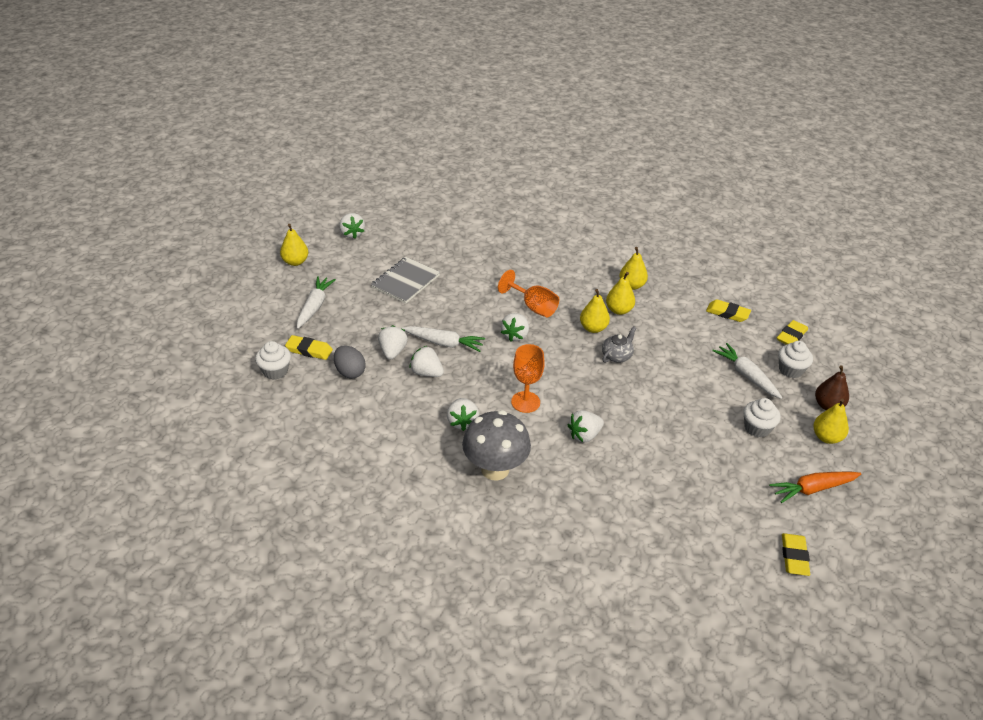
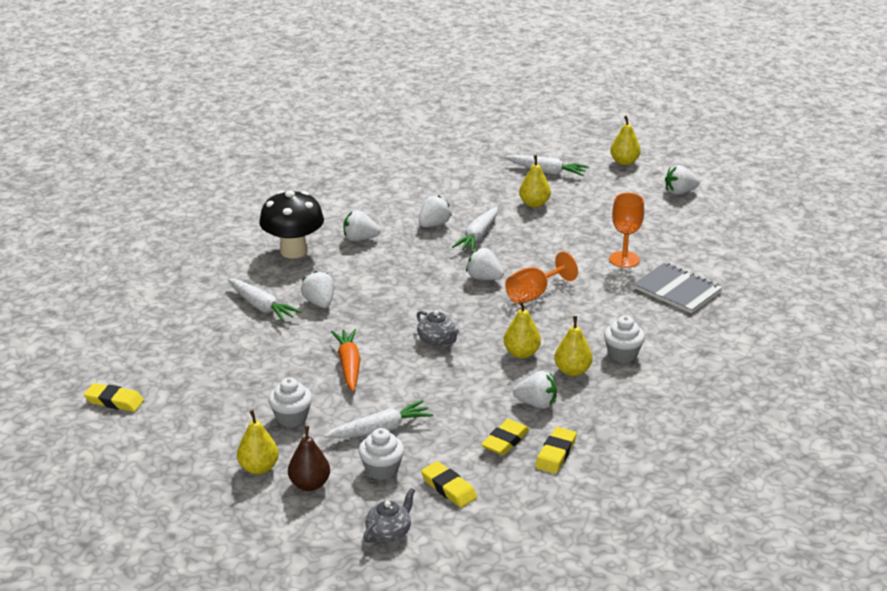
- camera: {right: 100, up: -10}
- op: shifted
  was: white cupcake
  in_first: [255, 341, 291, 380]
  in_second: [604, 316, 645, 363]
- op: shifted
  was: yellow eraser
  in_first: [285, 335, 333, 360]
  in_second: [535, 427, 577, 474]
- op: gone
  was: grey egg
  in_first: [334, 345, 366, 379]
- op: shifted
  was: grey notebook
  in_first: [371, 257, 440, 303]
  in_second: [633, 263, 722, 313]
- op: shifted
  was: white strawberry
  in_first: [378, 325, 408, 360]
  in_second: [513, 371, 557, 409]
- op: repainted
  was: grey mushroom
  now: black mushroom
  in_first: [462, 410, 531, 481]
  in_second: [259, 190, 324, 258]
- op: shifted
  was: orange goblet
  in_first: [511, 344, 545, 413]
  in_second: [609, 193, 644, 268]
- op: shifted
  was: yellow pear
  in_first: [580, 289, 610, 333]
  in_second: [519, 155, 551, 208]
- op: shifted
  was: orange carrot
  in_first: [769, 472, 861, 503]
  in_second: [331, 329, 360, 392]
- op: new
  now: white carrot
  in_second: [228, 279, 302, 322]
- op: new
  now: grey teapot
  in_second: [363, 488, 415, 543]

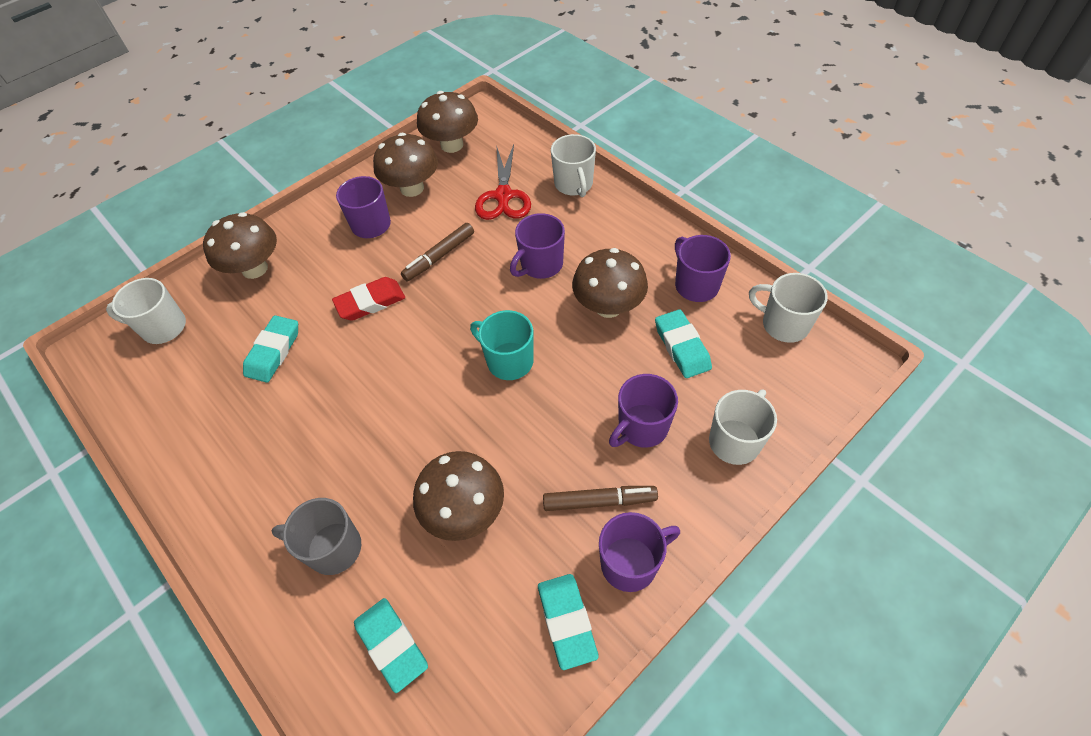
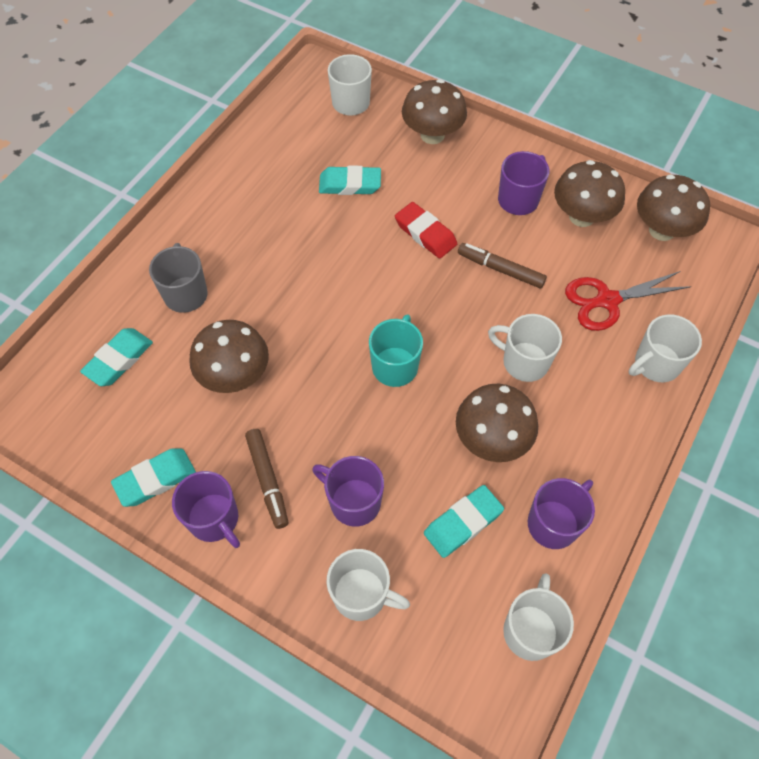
- camera: {right: 70, up: 5}
- op: repainted
  was: purple mug
  now: white mug
  in_first: [510, 213, 565, 279]
  in_second: [488, 314, 562, 382]

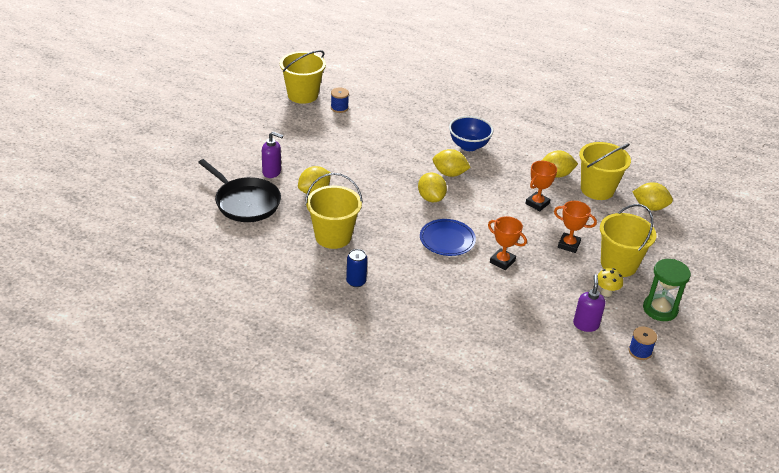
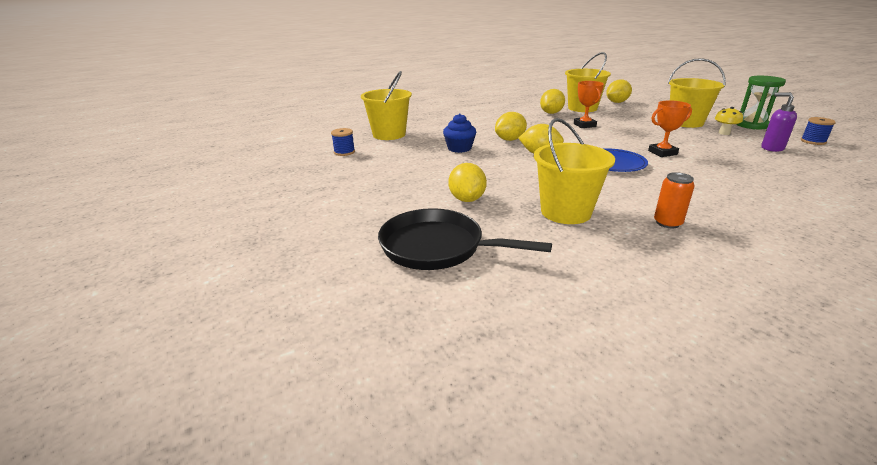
- camera: {right: -50, up: -10}
- op: rotated
  was: black pan
  in_first: [198, 159, 281, 222]
  in_second: [378, 208, 552, 270]
  clockwise: -150
- op: gone
  was: purple soap dispenser
  in_first: [262, 132, 283, 178]
- op: shifted
  was: yellow bucket
  in_first: [280, 50, 326, 104]
  in_second: [361, 71, 412, 140]
- op: repainted
  was: blue can
  now: orange can
  in_first: [346, 249, 368, 287]
  in_second: [654, 172, 695, 228]
- op: gone
  was: blue bowl
  in_first: [449, 116, 493, 151]
- op: gone
  was: orange trophy
  in_first: [554, 201, 597, 253]
- op: new
  now: blue cupcake
  in_second: [443, 114, 476, 153]

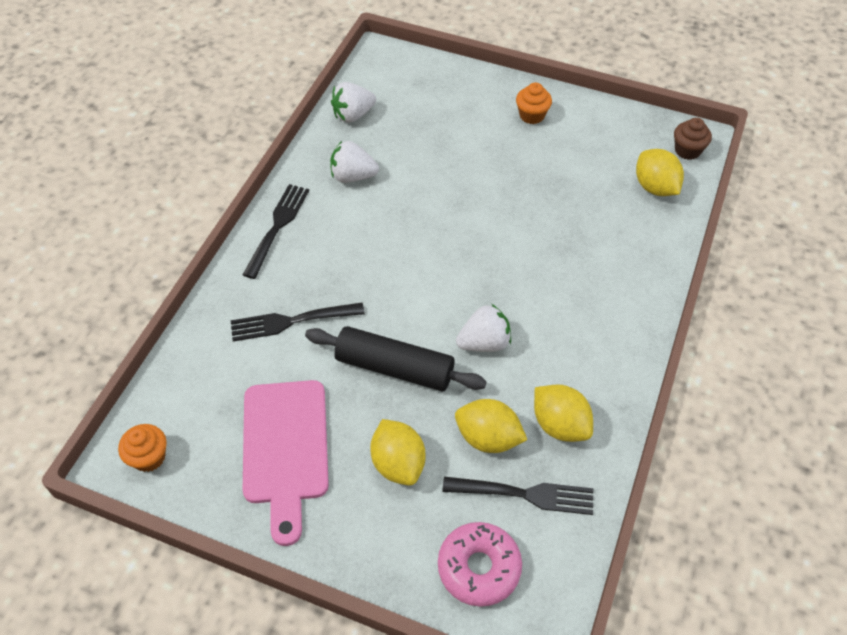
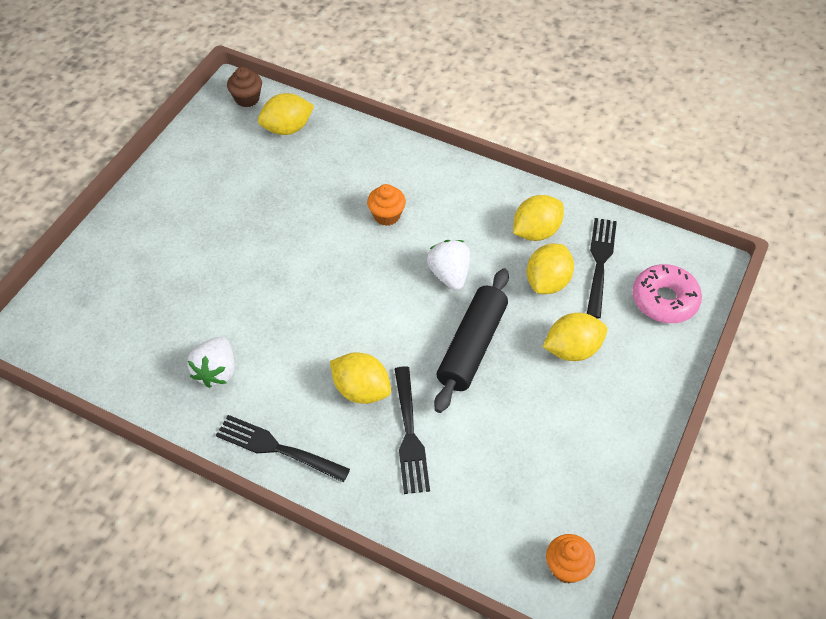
- camera: {right: -85, up: 0}
- op: gone
  was: pink cutting board
  in_first: [243, 380, 329, 546]
- op: gone
  was: white strawberry
  in_first: [331, 82, 376, 123]
- op: shifted
  was: orange cupcake
  in_first: [516, 82, 552, 124]
  in_second: [367, 184, 406, 226]
- op: new
  now: yellow lemon
  in_second: [330, 352, 391, 404]

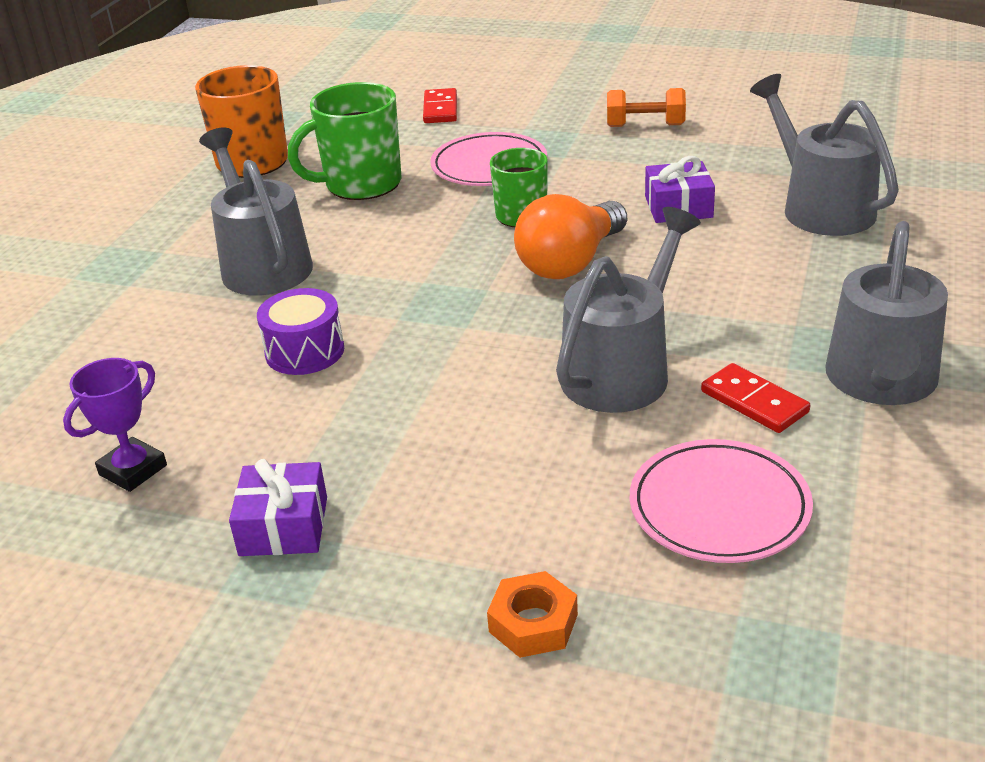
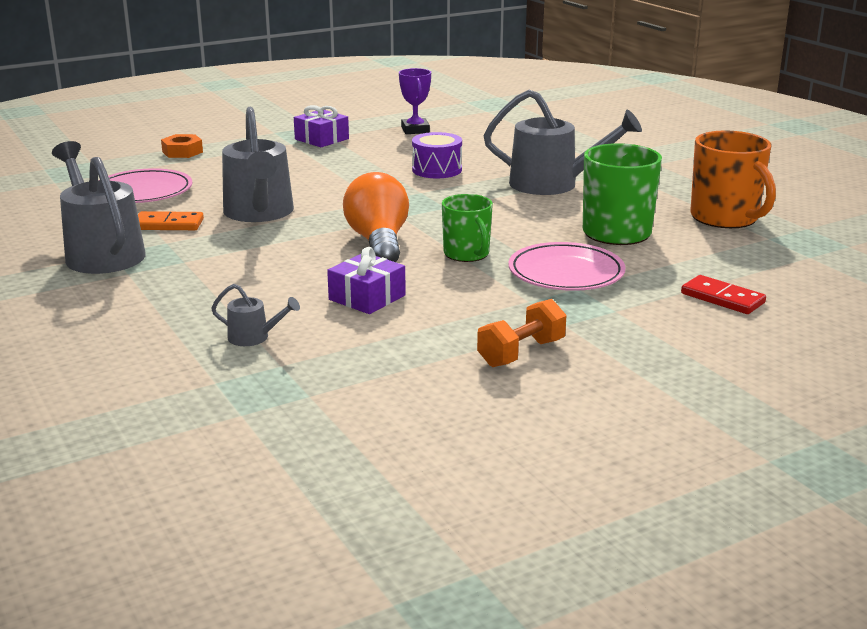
- camera: {right: 130, up: -10}
- op: repainted
  was: red domino
  now: orange domino
  in_first: [701, 363, 810, 433]
  in_second: [138, 211, 204, 230]
- op: scaled
  was: grey watering can
  in_first: [750, 74, 899, 236]
  in_second: [211, 284, 300, 346]
  ratio: 0.44

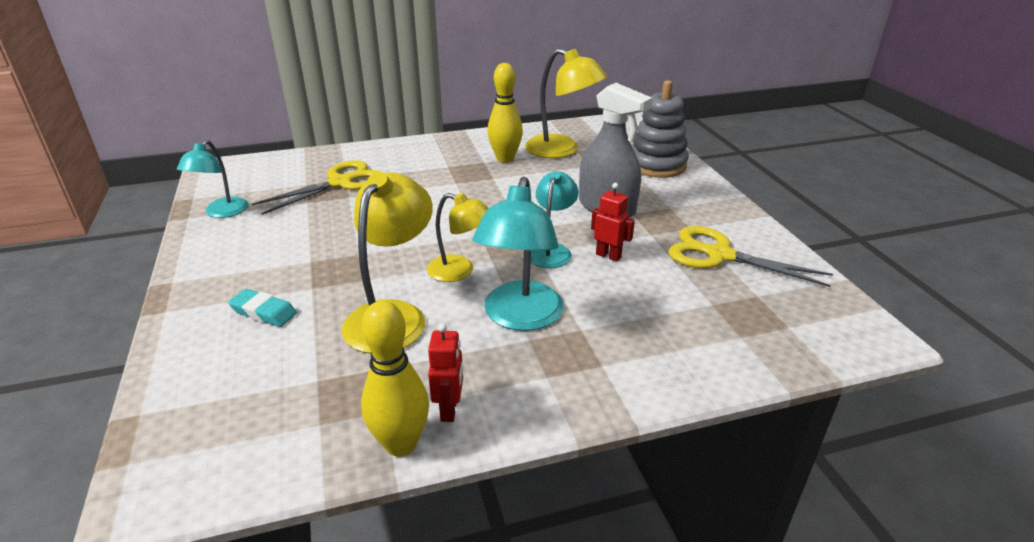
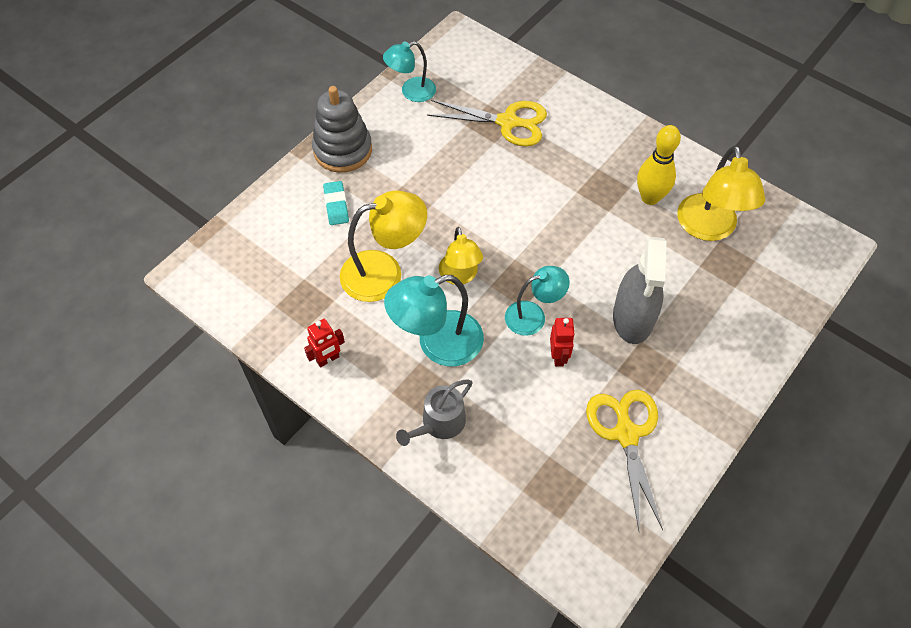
- camera: {right: 55, up: 25}
- op: gone
  was: yellow bowling pin
  in_first: [361, 301, 429, 457]
- op: shifted
  was: grey stacking toy
  in_first: [631, 80, 689, 178]
  in_second: [312, 86, 372, 173]
- op: new
  now: grey watering can
  in_second: [396, 379, 473, 446]

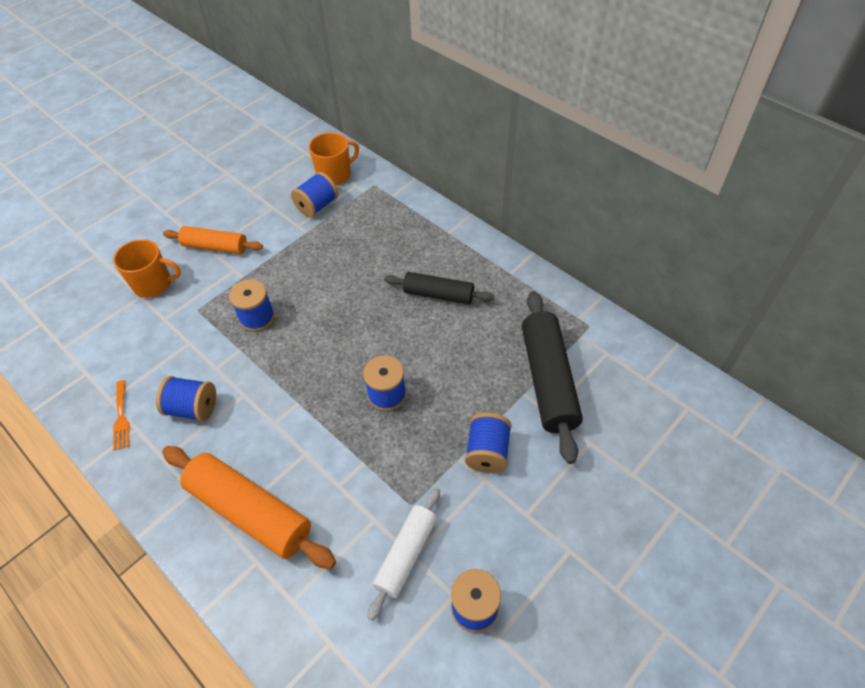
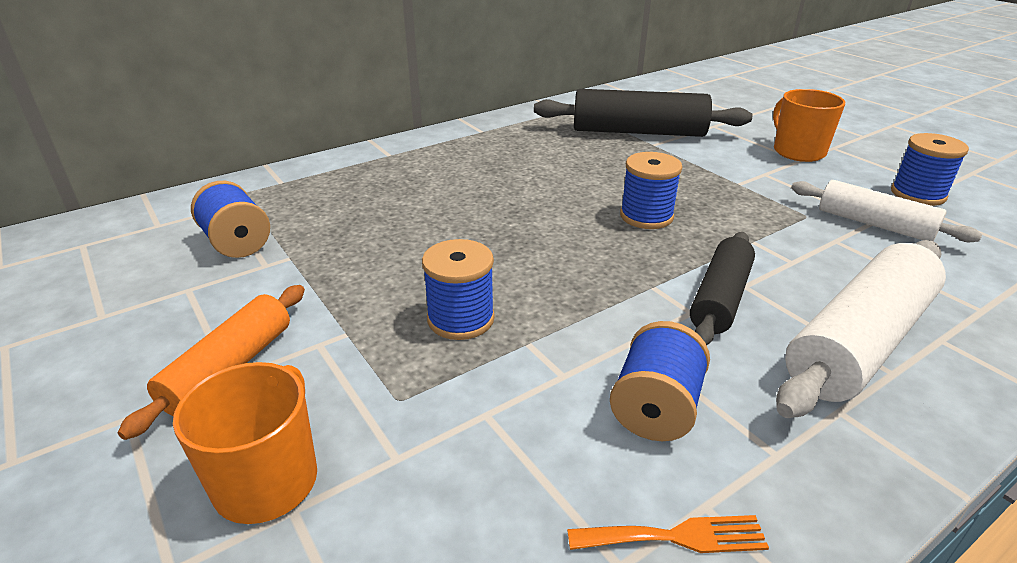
- camera: {right: -80, up: -20}
- op: repainted
  was: orange rolling pin
  now: white rolling pin
  in_first: [162, 446, 336, 569]
  in_second: [776, 240, 946, 418]
- op: shifted
  was: orange mug
  in_first: [309, 132, 359, 185]
  in_second: [773, 89, 845, 162]
- op: shifted
  was: black rolling pin
  in_first: [384, 272, 494, 304]
  in_second: [690, 232, 755, 345]
- op: gone
  was: blue spool
  in_first: [465, 413, 512, 473]

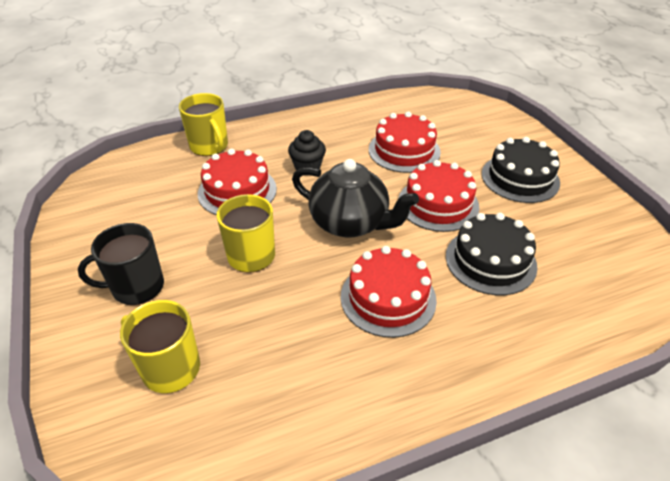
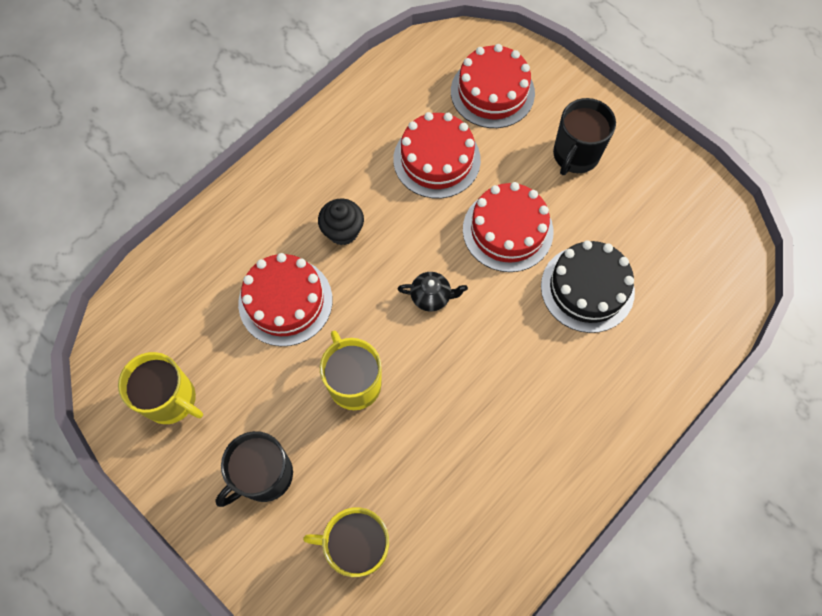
- camera: {right: -25, up: 25}
- op: shifted
  was: yellow mug
  in_first: [179, 93, 228, 156]
  in_second: [118, 352, 203, 424]
- op: scaled
  was: black teapot
  in_first: [292, 159, 419, 238]
  in_second: [397, 272, 468, 312]
  ratio: 0.46
- op: shifted
  was: red cake
  in_first: [341, 246, 437, 338]
  in_second: [451, 44, 535, 128]
- op: swapped
  was: black cake
  now: black mug
  in_first: [482, 137, 560, 203]
  in_second: [553, 98, 616, 175]

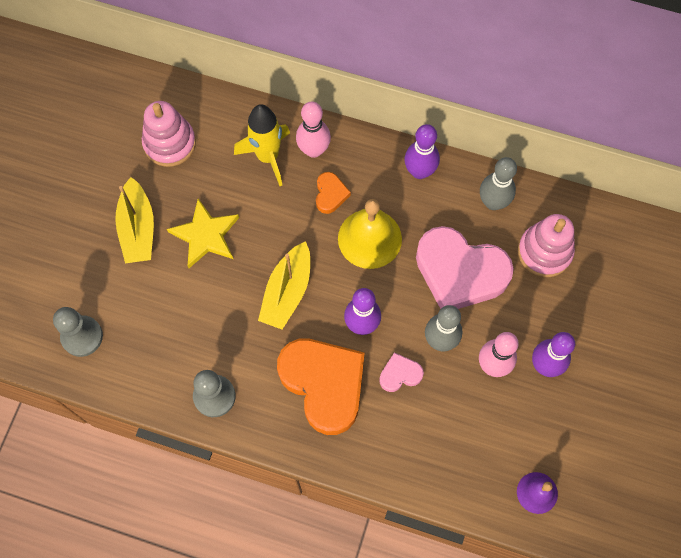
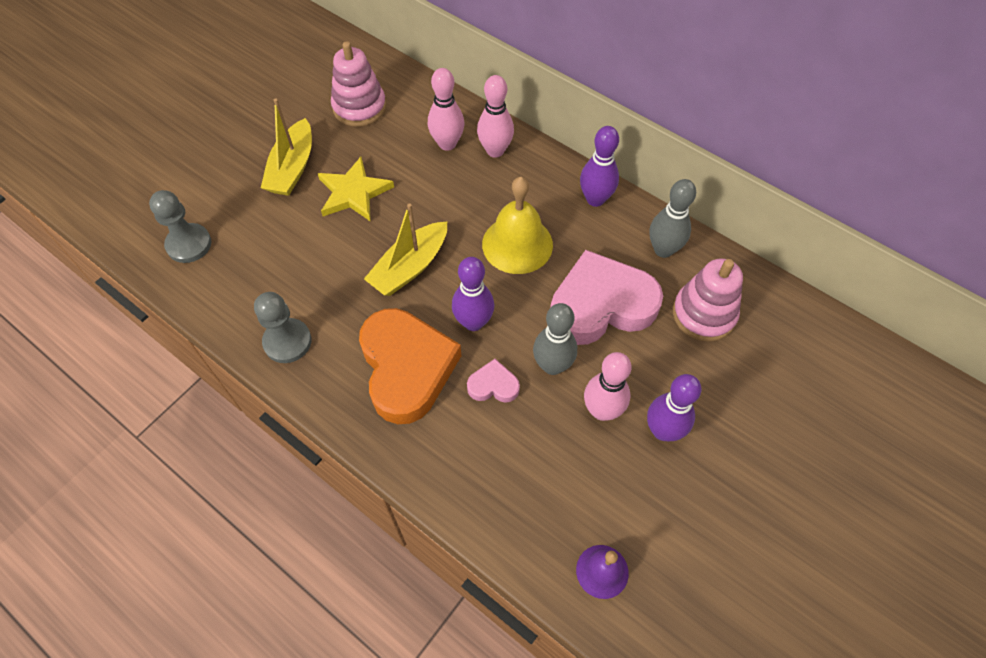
- camera: {right: 20, up: -10}
- op: swapped
  was: yellow rocket
  now: pink bowling pin
  in_first: [234, 104, 290, 186]
  in_second: [428, 68, 464, 151]
- op: gone
  was: orange heart
  in_first: [316, 172, 351, 214]
- op: rotated
  was: pink heart
  in_first: [416, 226, 514, 309]
  in_second: [550, 250, 663, 345]
  clockwise: 120

